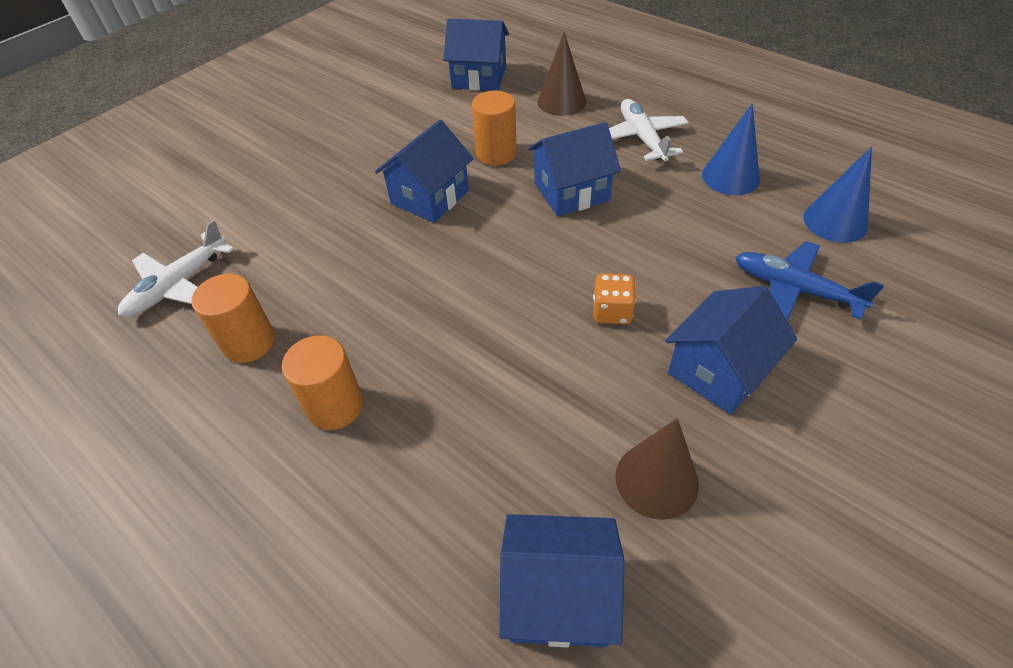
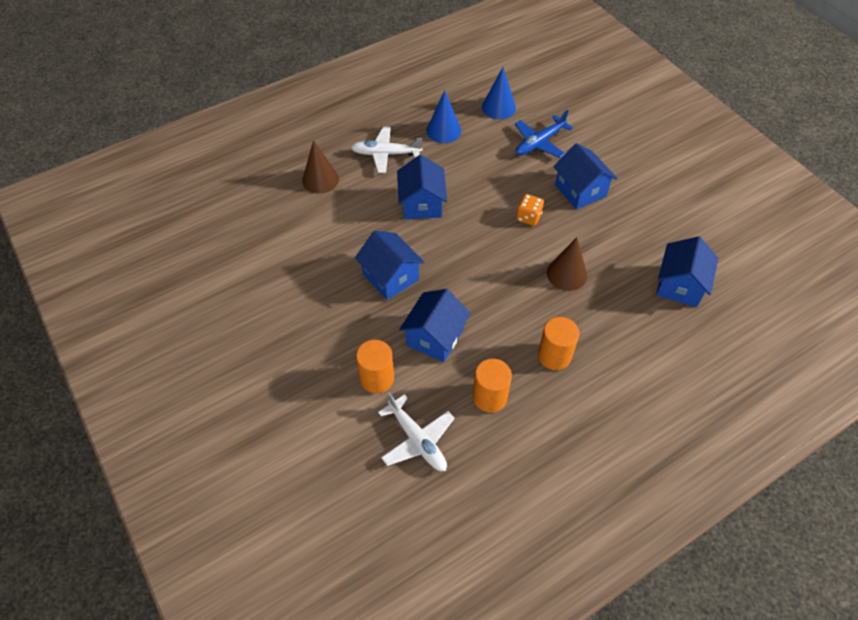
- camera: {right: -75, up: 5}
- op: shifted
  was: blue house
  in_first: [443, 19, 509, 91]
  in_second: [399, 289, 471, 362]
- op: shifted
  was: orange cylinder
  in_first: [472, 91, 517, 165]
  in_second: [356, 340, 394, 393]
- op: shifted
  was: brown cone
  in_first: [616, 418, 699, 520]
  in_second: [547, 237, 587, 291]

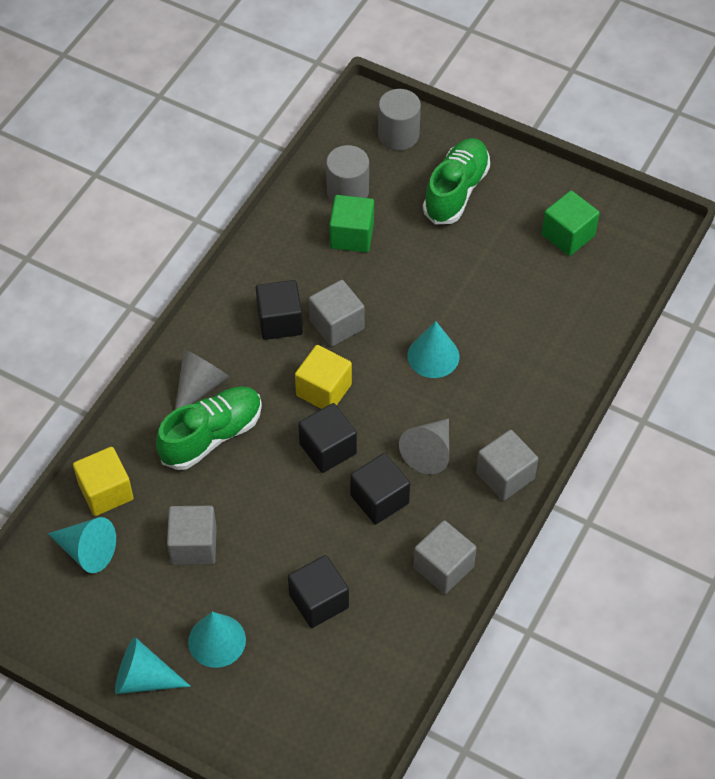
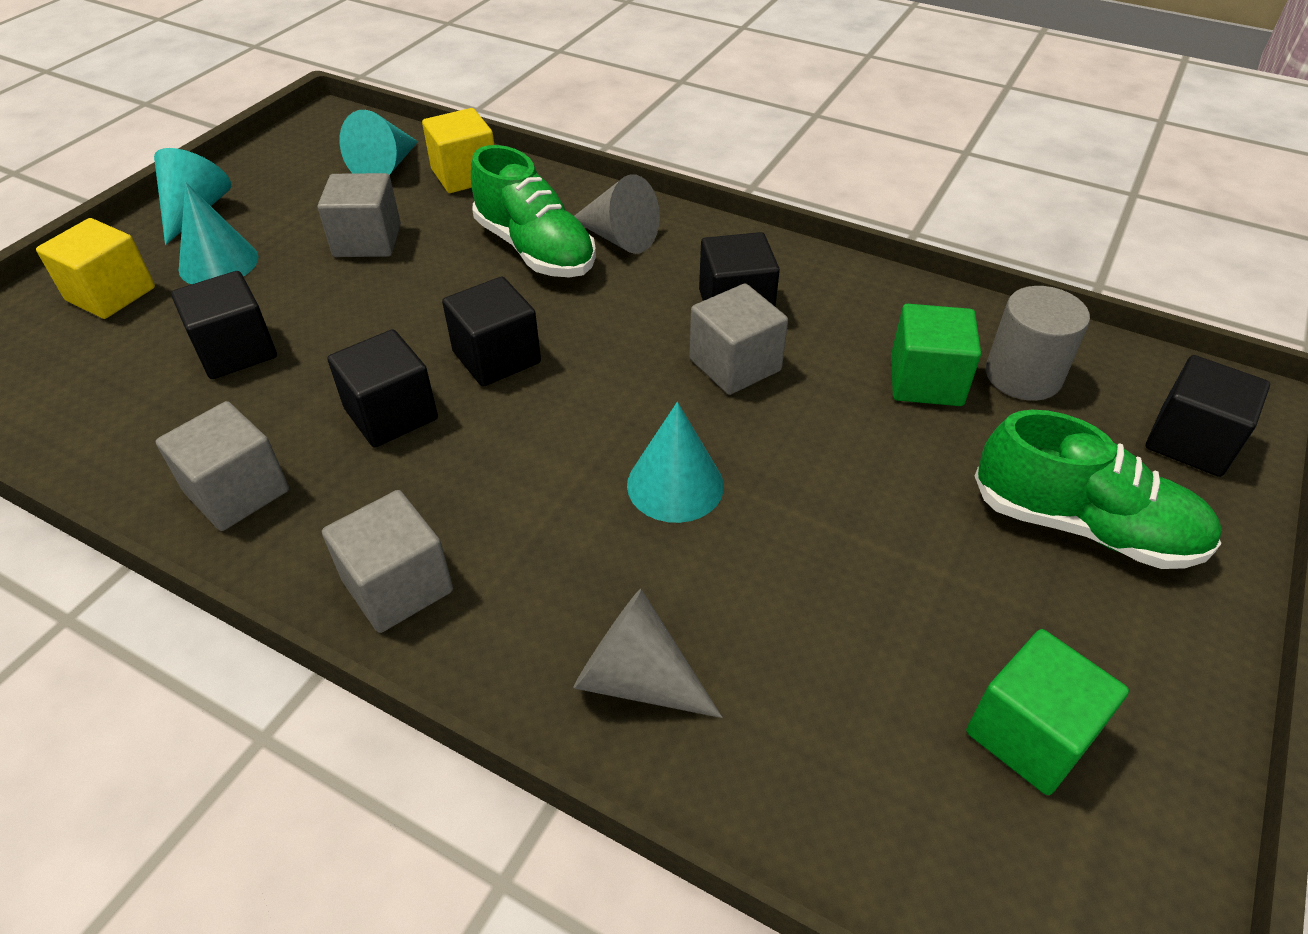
- camera: {right: 90, up: -10}
- op: shifted
  was: yellow cube
  in_first: [295, 345, 352, 409]
  in_second: [36, 218, 155, 319]
- op: swapped
  was: grey cylinder
  now: black cube
  in_first: [378, 89, 421, 150]
  in_second: [1146, 355, 1270, 477]
- op: shifted
  was: grey cone
  in_first: [399, 418, 449, 474]
  in_second: [573, 589, 722, 718]

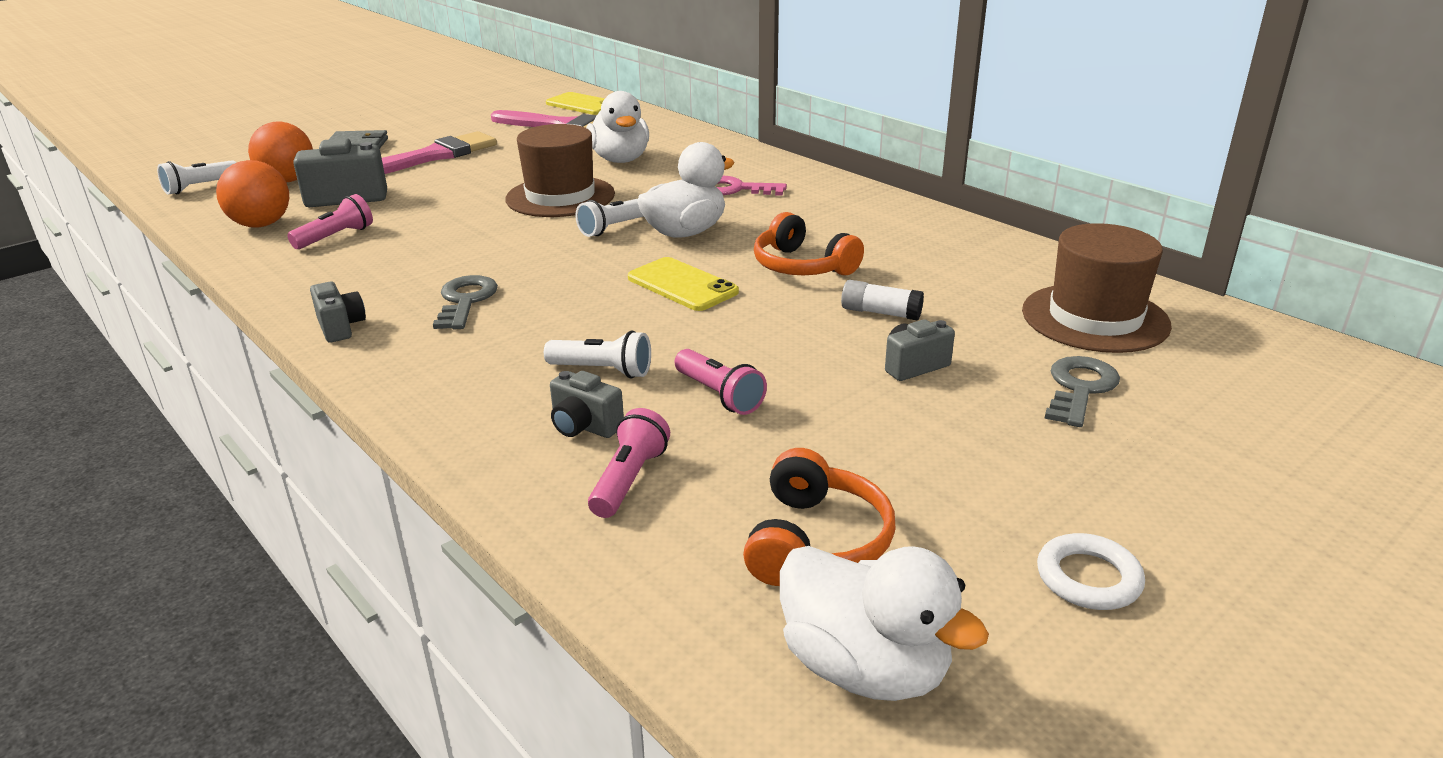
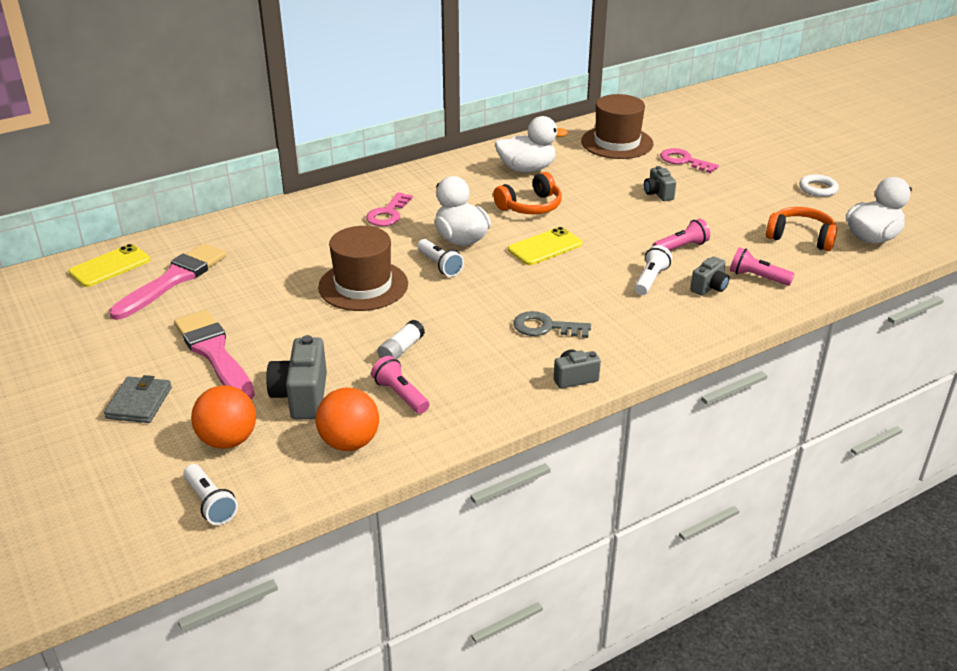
- camera: {right: -80, up: 5}
- op: shifted
  was: white duck
  in_first: [586, 91, 649, 163]
  in_second: [495, 116, 568, 172]
- op: shifted
  was: white glue stick
  in_first: [841, 280, 924, 321]
  in_second: [377, 320, 425, 360]
- op: repainted
  was: grey key
  now: pink key
  in_first: [1044, 356, 1120, 427]
  in_second: [660, 148, 719, 173]

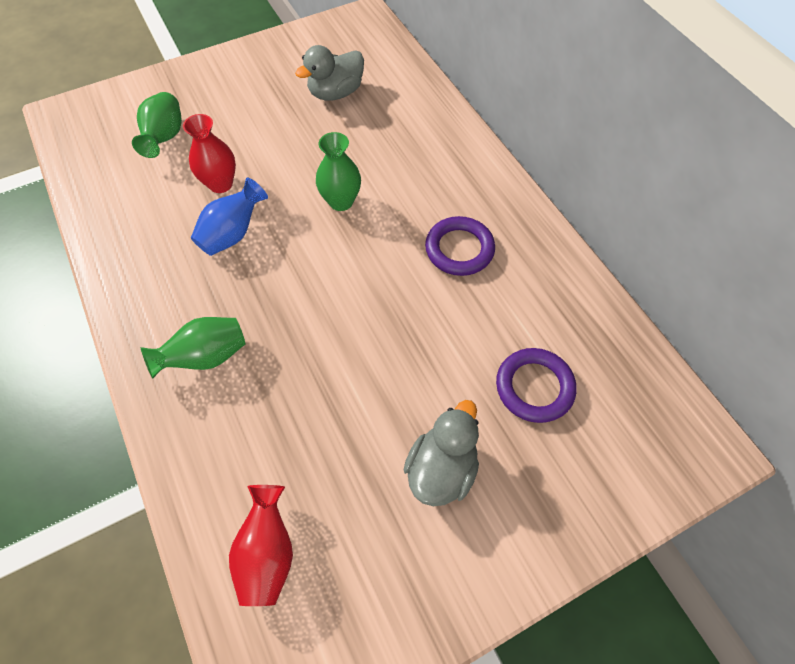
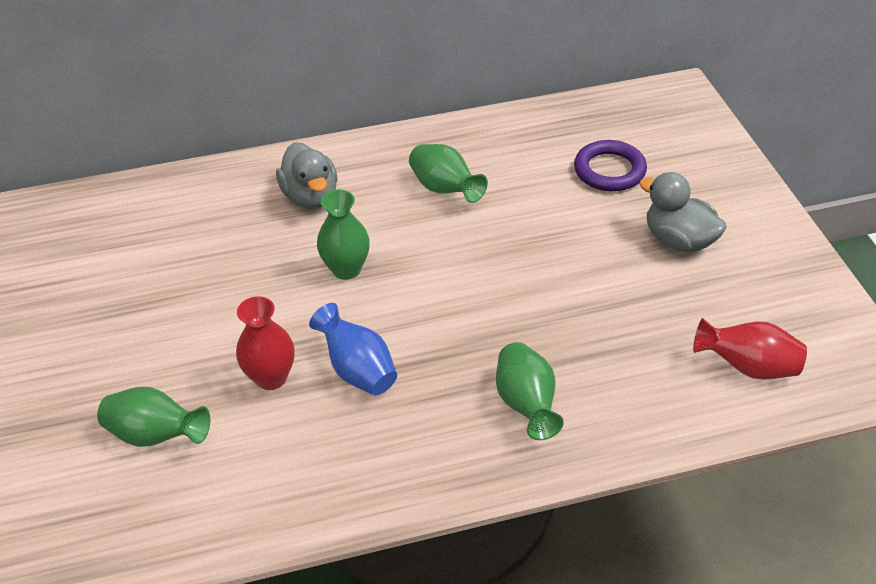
- camera: {right: -75, up: -15}
- op: shifted
  was: grey duck
  in_first: [295, 45, 364, 101]
  in_second: [276, 142, 338, 209]
- op: swapped
  was: purple ring
  now: green vase
  in_first: [425, 216, 495, 276]
  in_second: [409, 144, 488, 203]

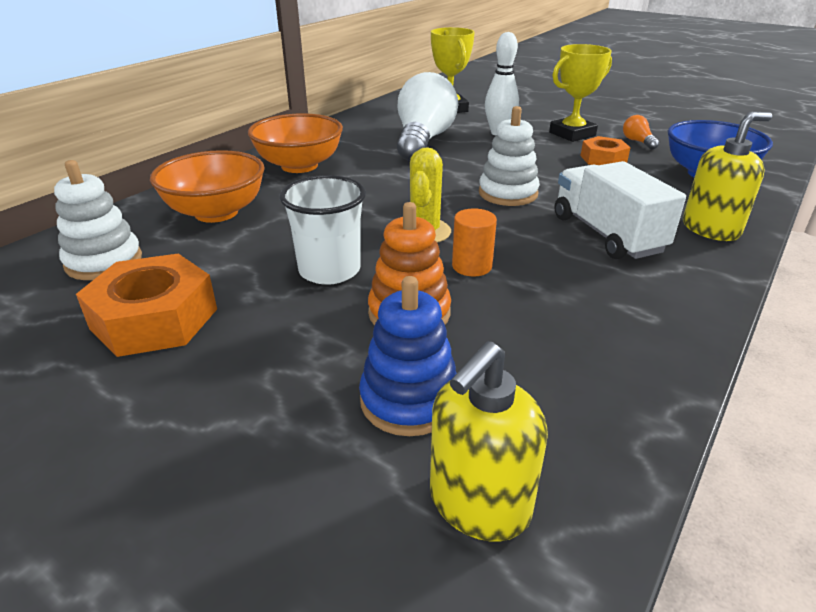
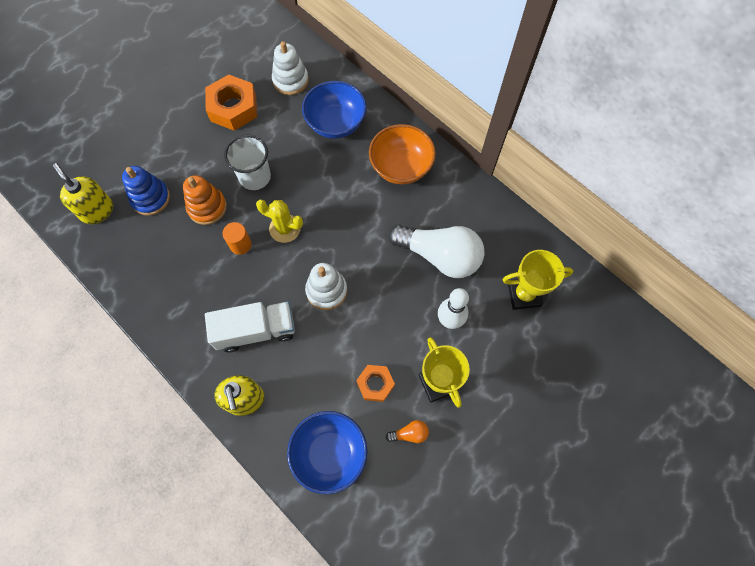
- camera: {right: 100, up: 35}
- op: repainted
  was: orange bowl
  now: blue bowl
  in_first: [150, 150, 265, 223]
  in_second: [302, 81, 367, 139]

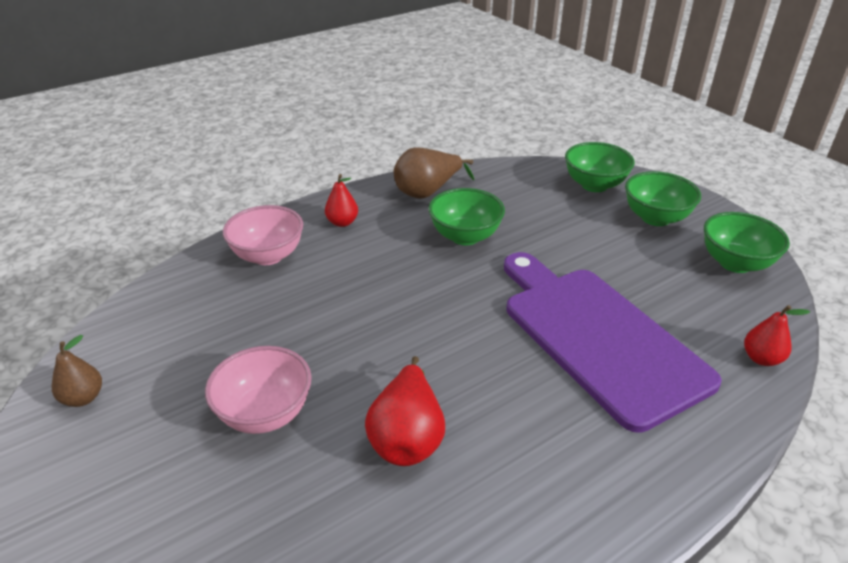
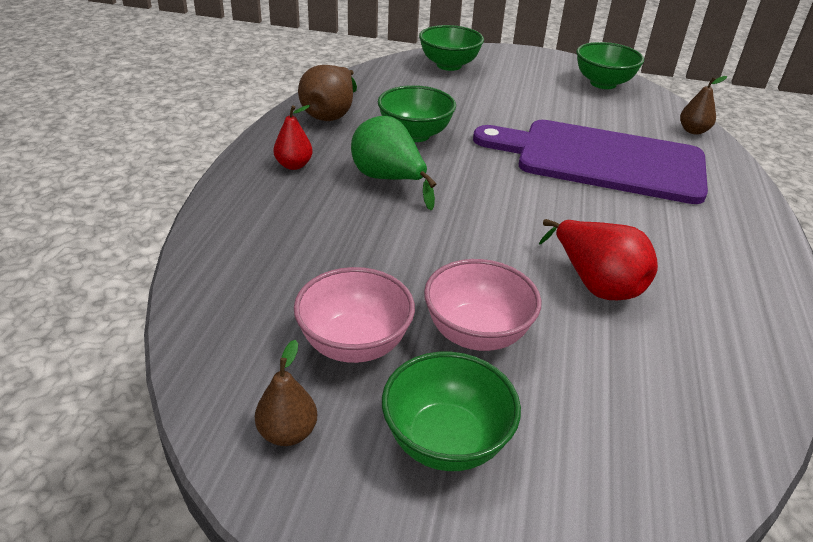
- camera: {right: -45, up: 0}
- op: shifted
  was: pink bowl
  in_first: [223, 205, 303, 265]
  in_second: [294, 267, 415, 363]
- op: shifted
  was: green bowl
  in_first: [625, 171, 701, 226]
  in_second: [382, 352, 521, 471]
- op: repainted
  was: red pear
  now: brown pear
  in_first: [744, 305, 810, 366]
  in_second: [680, 76, 727, 135]
- op: new
  now: green pear
  in_second: [351, 116, 436, 211]

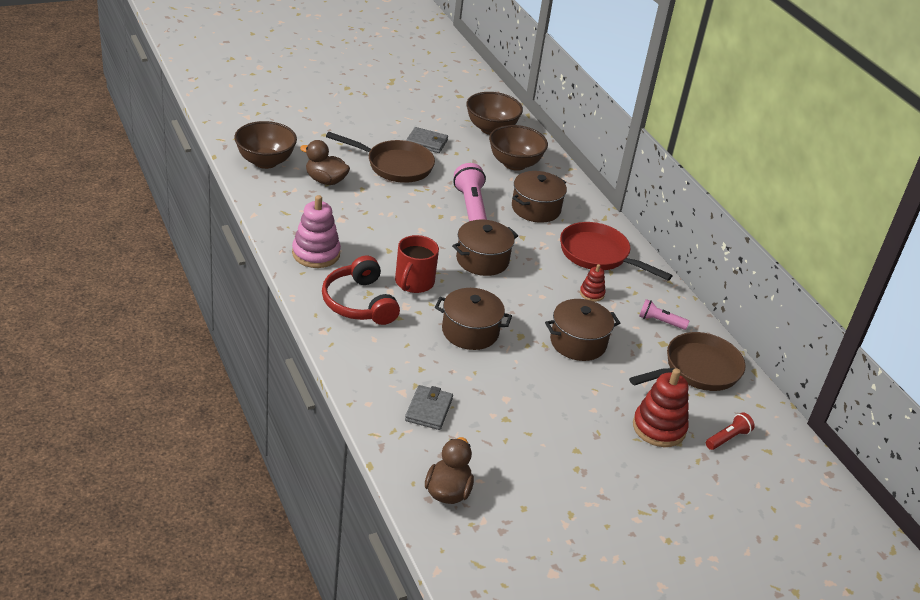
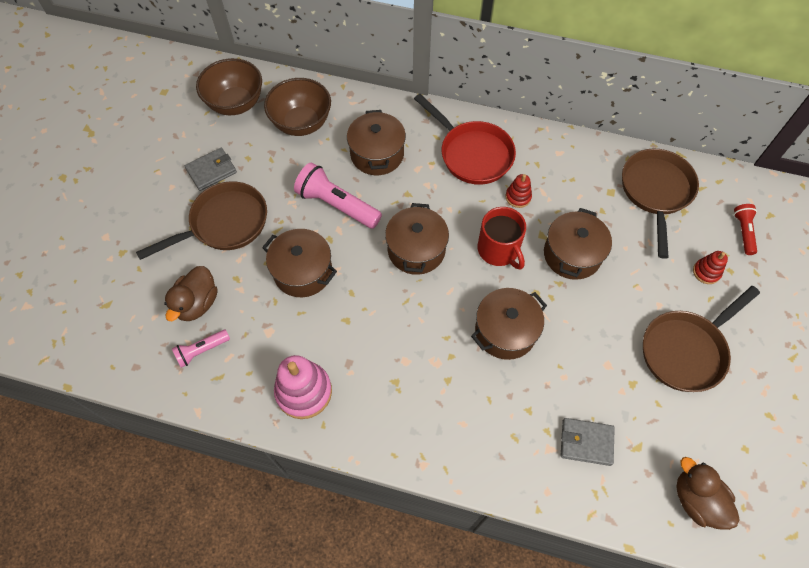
- camera: {right: -45, up: 25}
- op: gone
  was: brown bowl
  in_first: [234, 121, 297, 169]
- op: rotated
  was: brown duck
  in_first: [300, 140, 350, 185]
  in_second: [164, 266, 218, 321]
  clockwise: -45
- op: gone
  was: red headphones
  in_first: [322, 255, 400, 325]
- op: shifted
  was: red mug
  in_first: [395, 235, 439, 293]
  in_second: [478, 207, 526, 270]
- op: rotated
  was: grey wallet
  in_first: [405, 385, 453, 430]
  in_second: [561, 418, 615, 466]
  clockwise: -45
- op: rotated
  was: red pan
  in_first: [560, 222, 673, 281]
  in_second: [414, 94, 516, 185]
  clockwise: -120
- op: scaled
  was: red stacking toy
  in_first: [633, 368, 689, 447]
  in_second: [693, 251, 728, 284]
  ratio: 0.53
- op: shifted
  was: pink flashlight
  in_first: [639, 299, 689, 330]
  in_second: [172, 330, 230, 368]
- op: new
  now: brown pot
  in_second: [262, 229, 337, 297]
- op: new
  now: brown pan
  in_second: [643, 286, 760, 392]

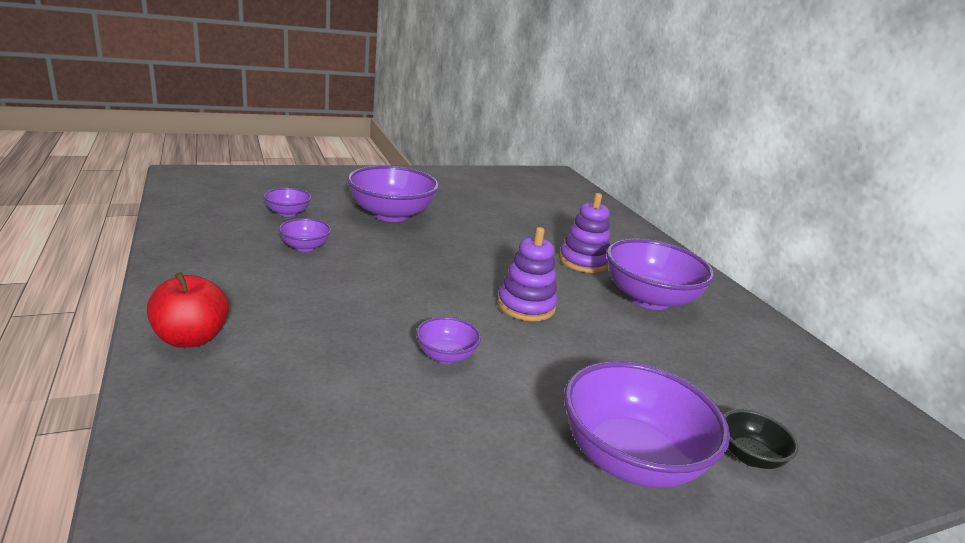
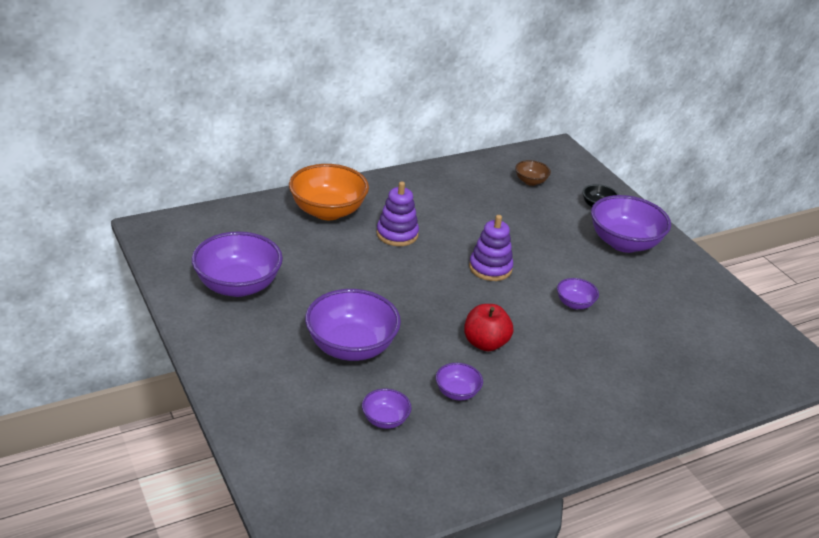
- camera: {right: -95, up: 10}
- op: shifted
  was: red apple
  in_first: [147, 272, 229, 348]
  in_second: [464, 304, 513, 351]
- op: shifted
  was: purple bowl
  in_first: [606, 239, 715, 310]
  in_second: [192, 232, 283, 297]
- op: new
  now: orange bowl
  in_second: [289, 164, 369, 220]
- op: new
  now: brown bowl
  in_second: [515, 160, 551, 186]

